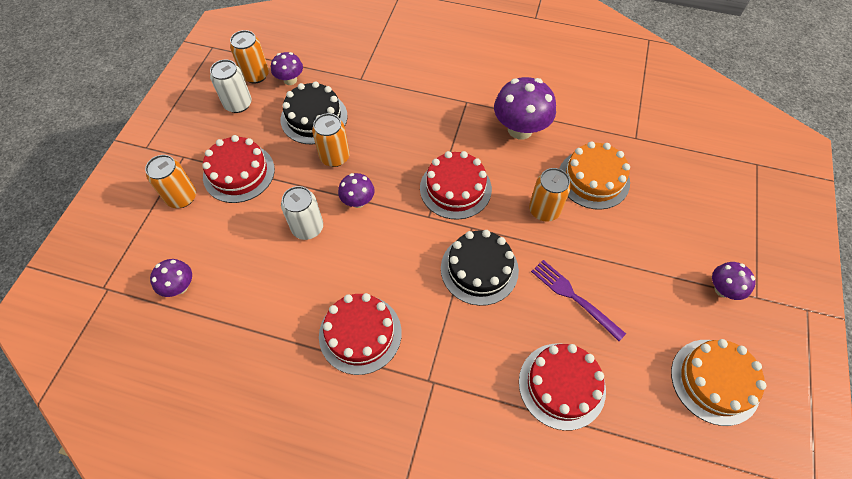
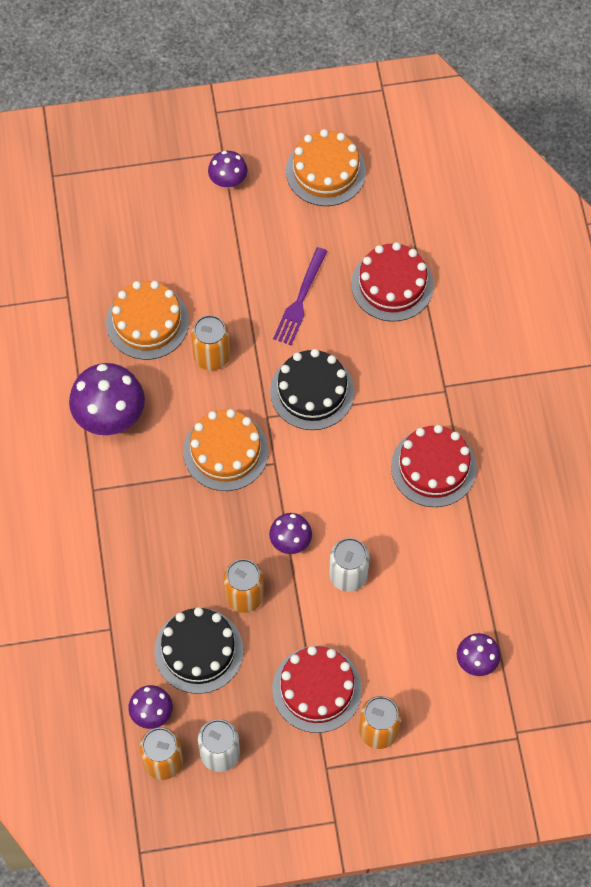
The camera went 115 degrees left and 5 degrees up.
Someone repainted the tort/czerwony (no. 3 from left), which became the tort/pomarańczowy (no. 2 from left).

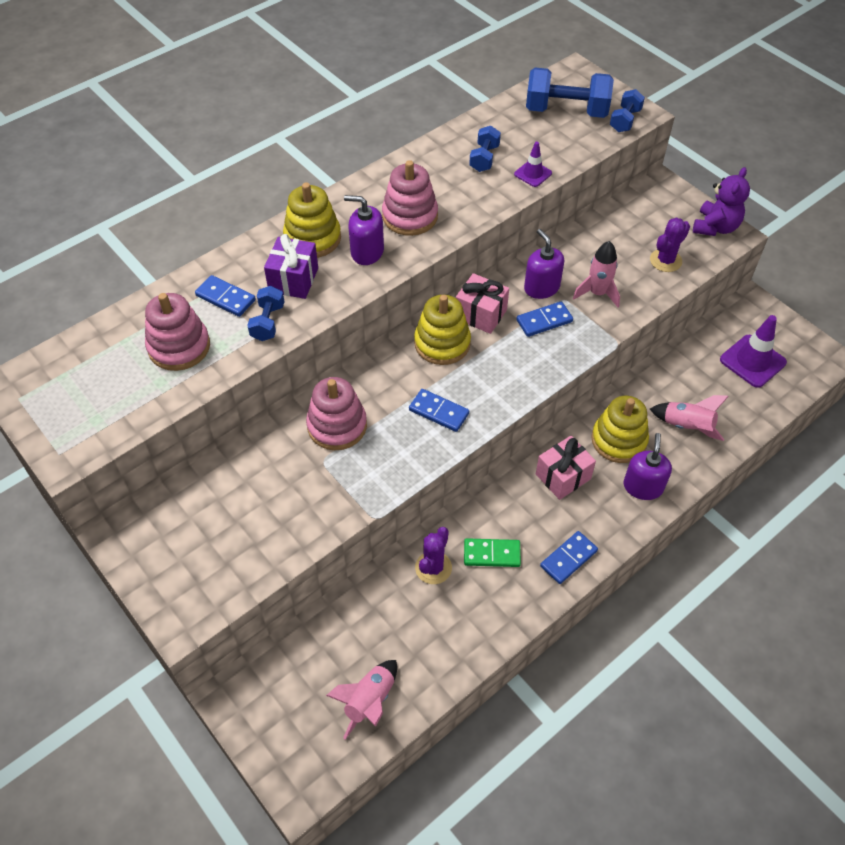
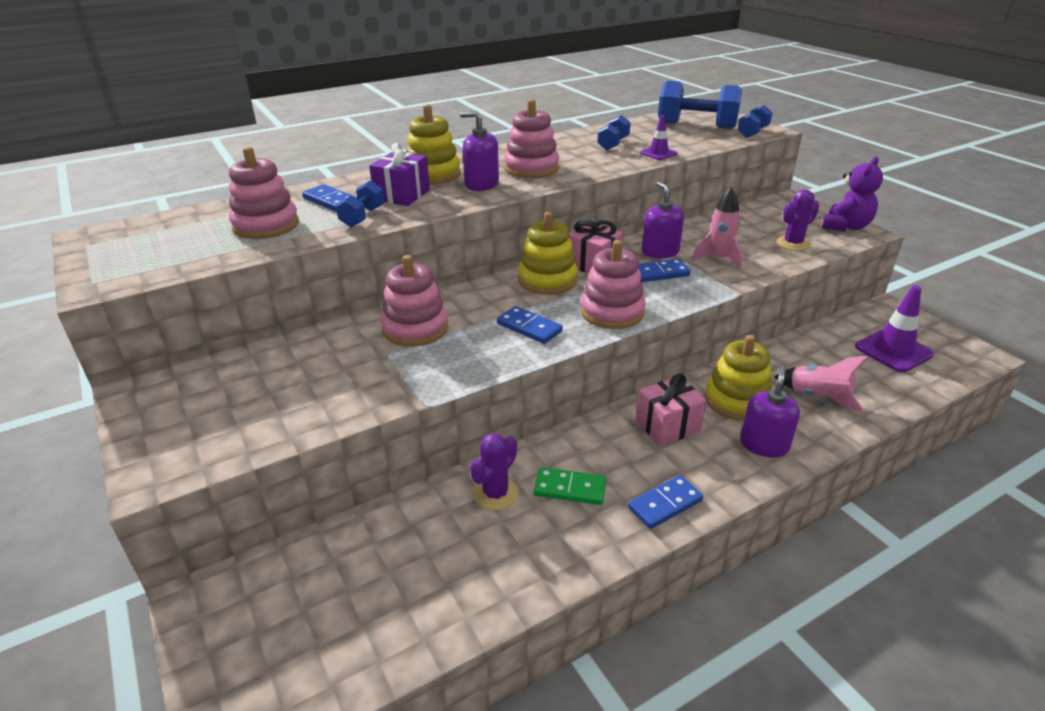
The camera went 10 degrees right and 20 degrees down.
Someone took away the rakieta/różowy (no. 1 from left).
Someone put down the zabawka nakładanka/różowy (no. 4 from left).

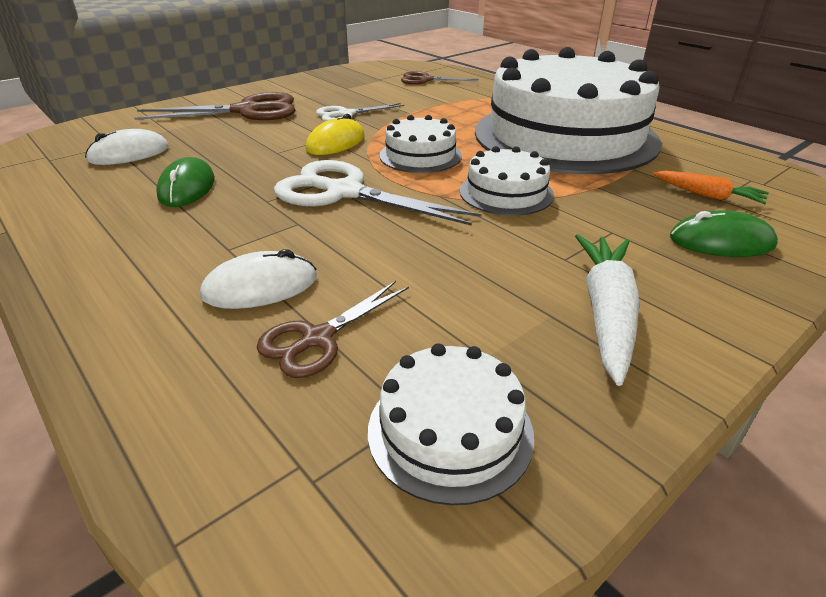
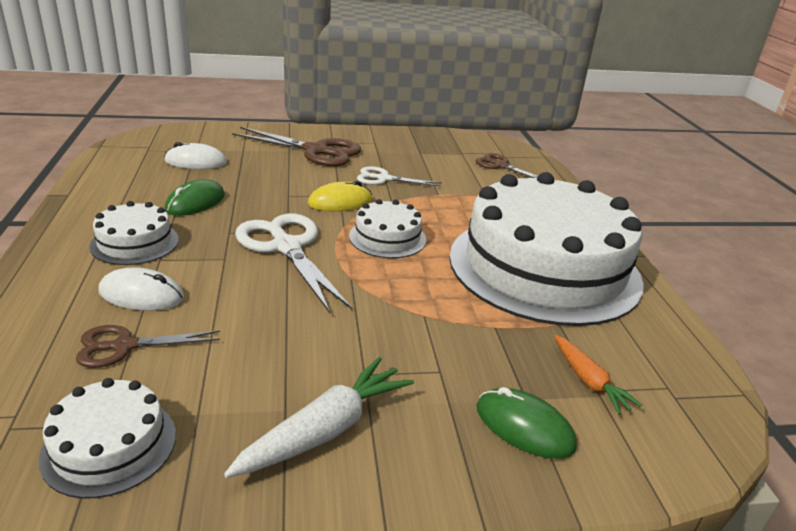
The camera went 30 degrees right and 5 degrees down.
Someone carried the tort/biały (no. 3 from left in the first image).

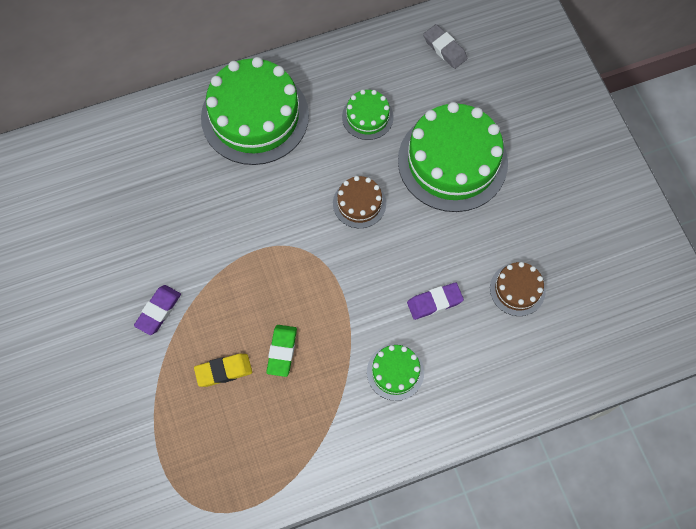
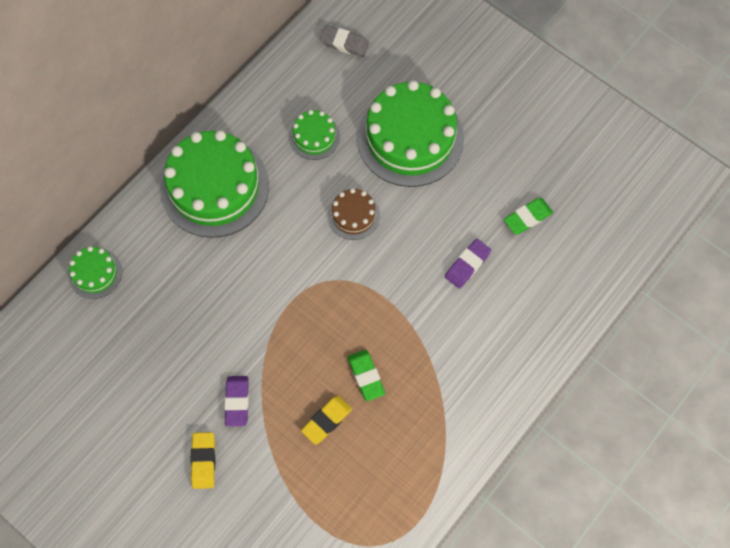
The camera went 30 degrees left and 0 degrees up.
Someone swapped the tort/brązowy (no. 2 from left) for the gumka do mazania/zielony (no. 2 from left).
Someone carried the tort/zielony (no. 3 from left in the first image).
Someone put down the gumka do mazania/żółty (no. 1 from left).

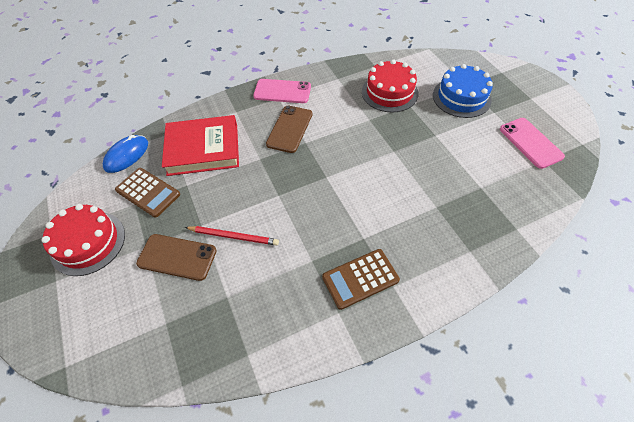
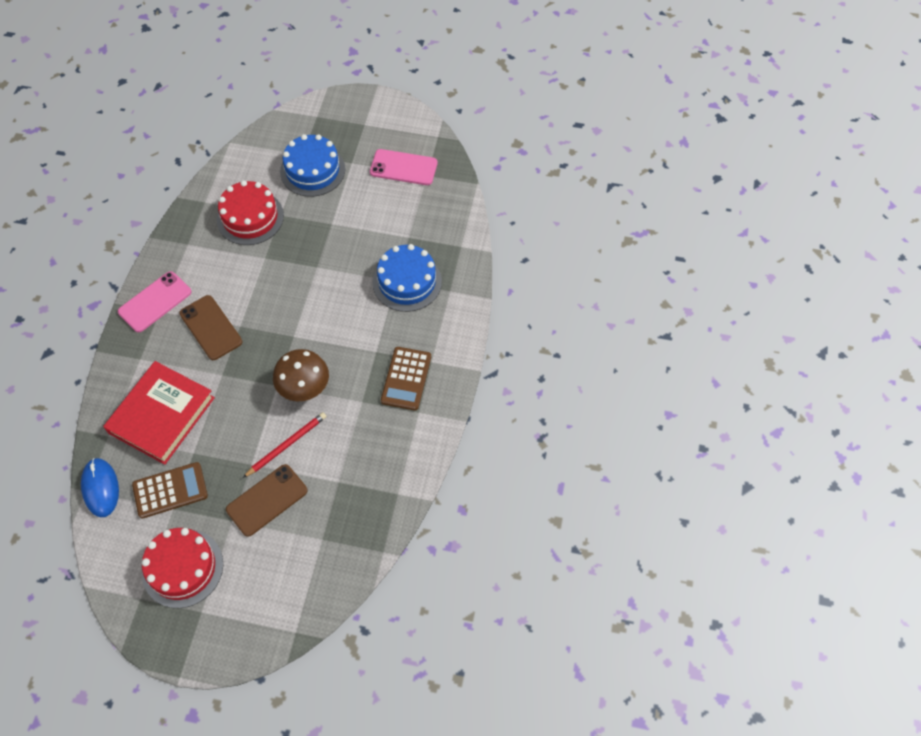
The camera went 55 degrees left and 5 degrees up.
Someone put down the tort/niebieski (no. 2 from left).
Someone put down the grzyb/brązowy.

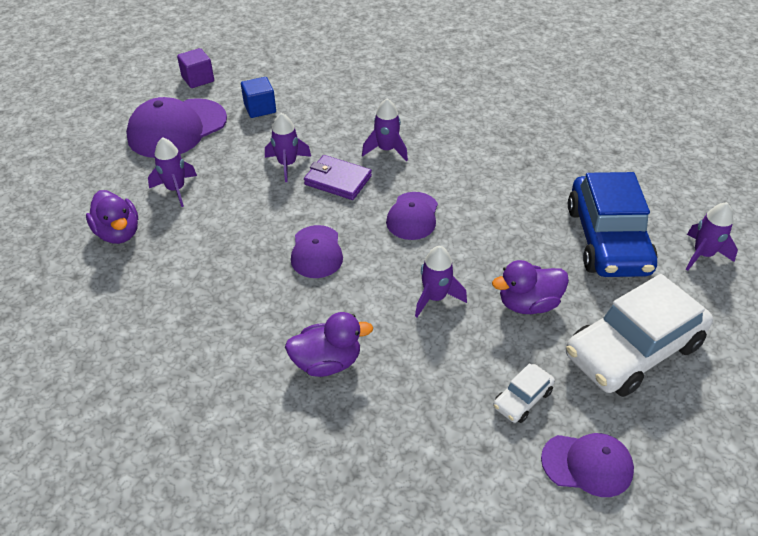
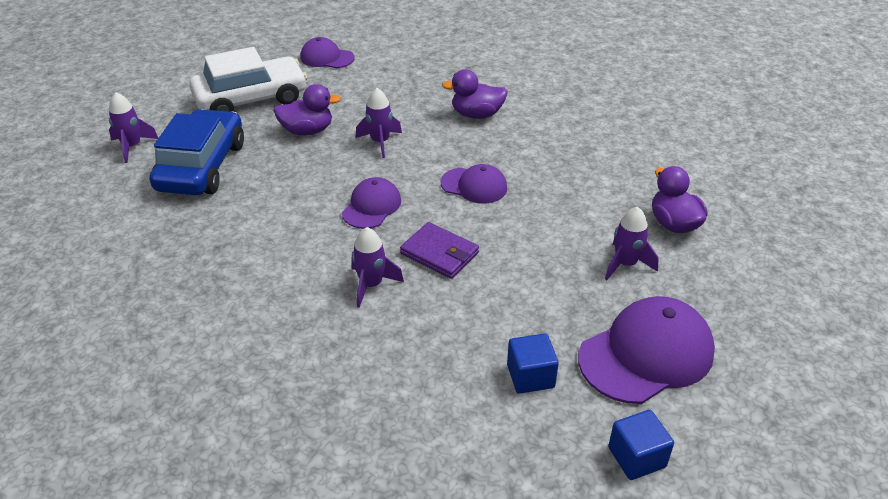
The camera went 170 degrees left and 5 degrees down.
Someone repainted the sześcian/fioletowy, which became the sześcian/niebieski (no. 2 from left).
Someone took away the rakieta/fioletowy (no. 2 from left).
Someone rotated the czapka/fioletowy (no. 2 from left in the first image) by 105 degrees clockwise.
Someone took away the samochód/biały (no. 1 from left).

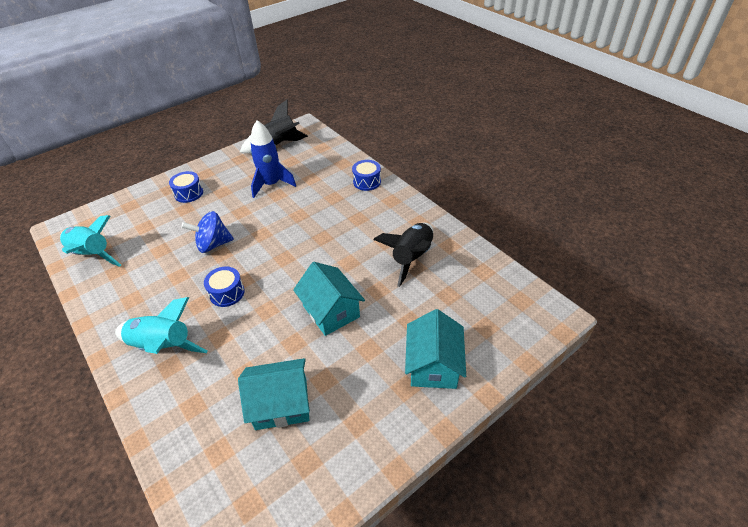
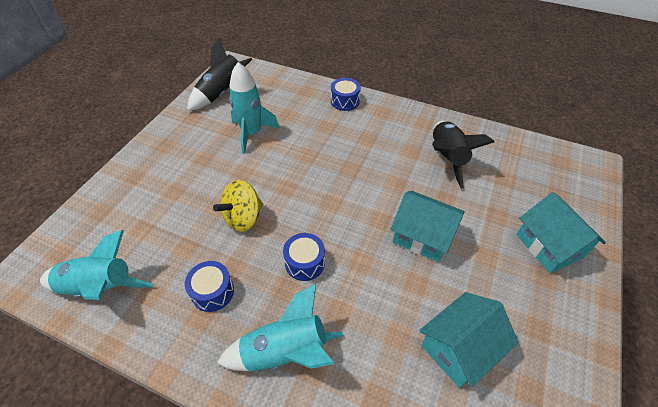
The camera went 30 degrees left and 5 degrees up.
Someone repainted the rakieta/niebieski, which became the rakieta/turkusowy (no. 2 from left).
Someone carried the bęben/niebieski (no. 1 from left).
Someone repainted the bączek/niebieski, which became the bączek/żółty.

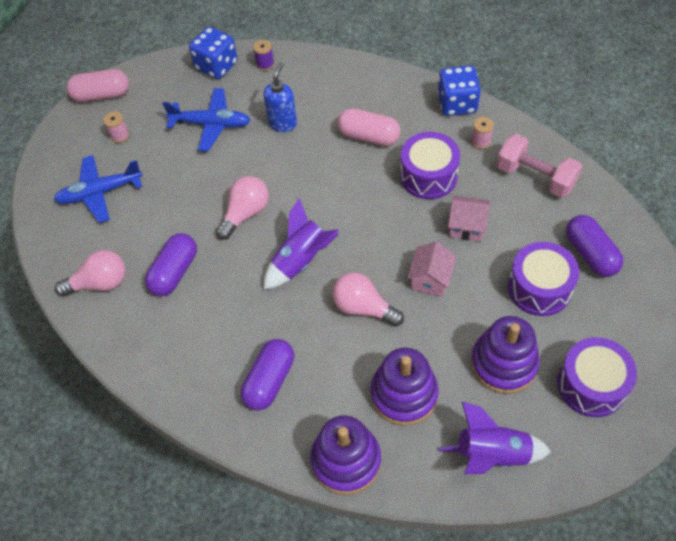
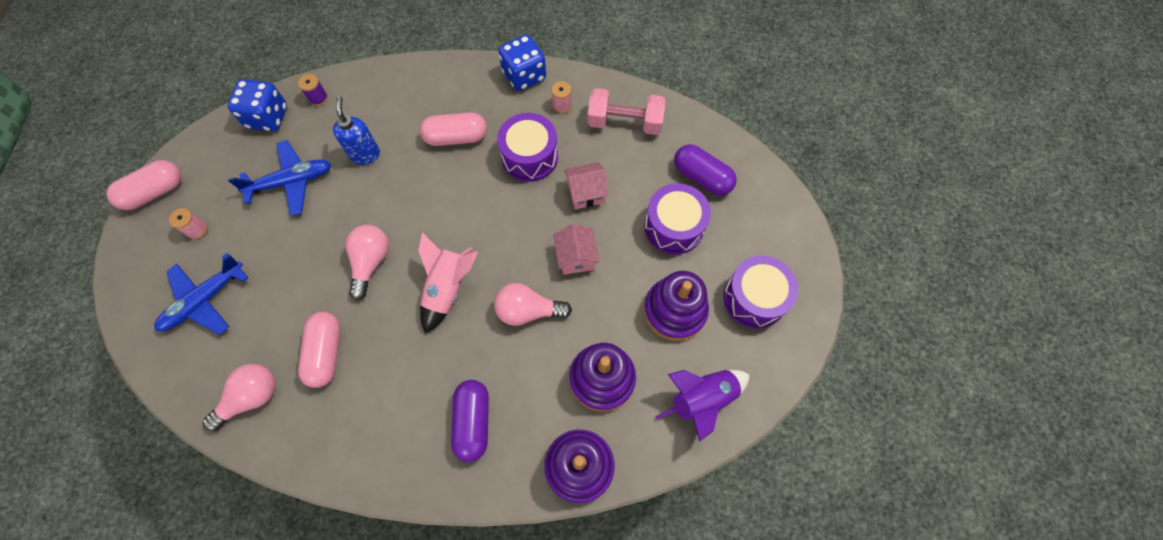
The camera went 30 degrees left and 10 degrees up.
Someone repainted the rakieta/fioletowy (no. 1 from left), which became the rakieta/różowy.
Someone repainted the kapsułka/fioletowy (no. 1 from left), which became the kapsułka/różowy (no. 2 from left).

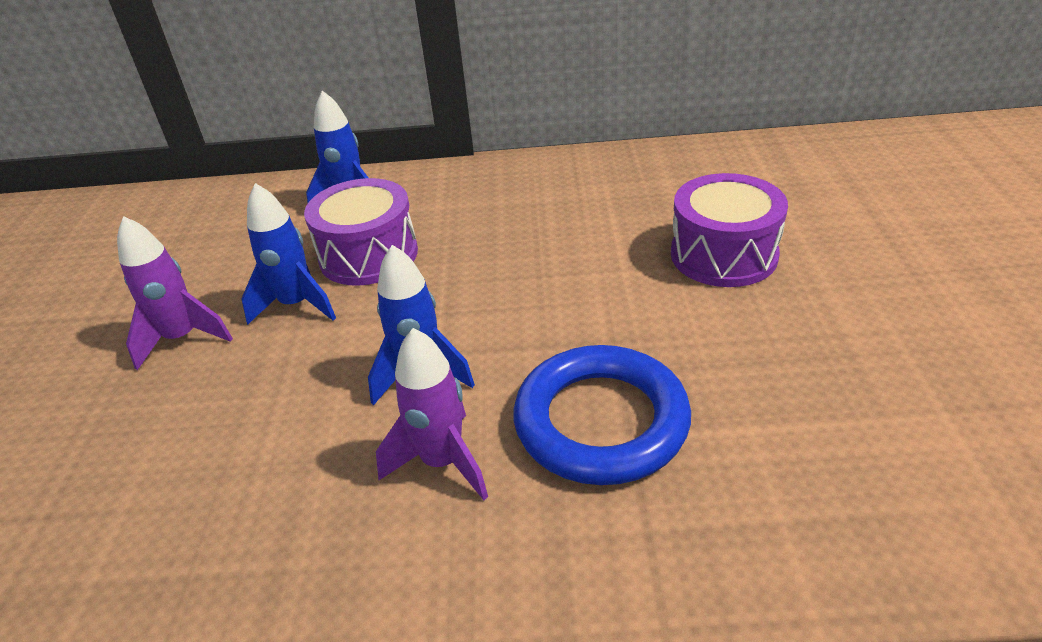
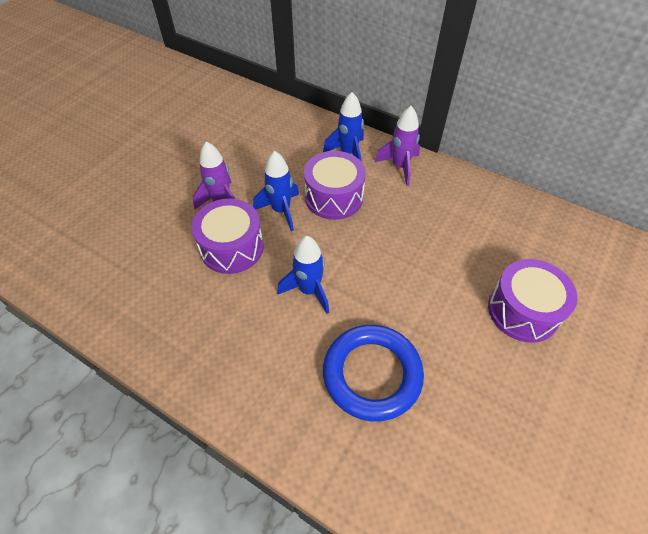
The camera went 30 degrees right and 15 degrees up.
Someone carried the rakieta/fioletowy (no. 2 from left).
Someone put down the bęben/fioletowy (no. 1 from left).

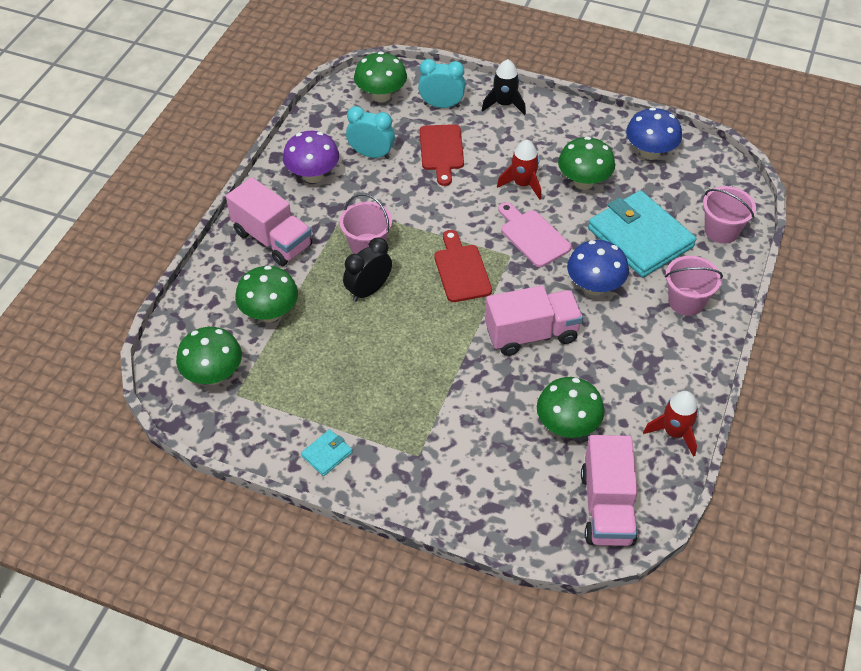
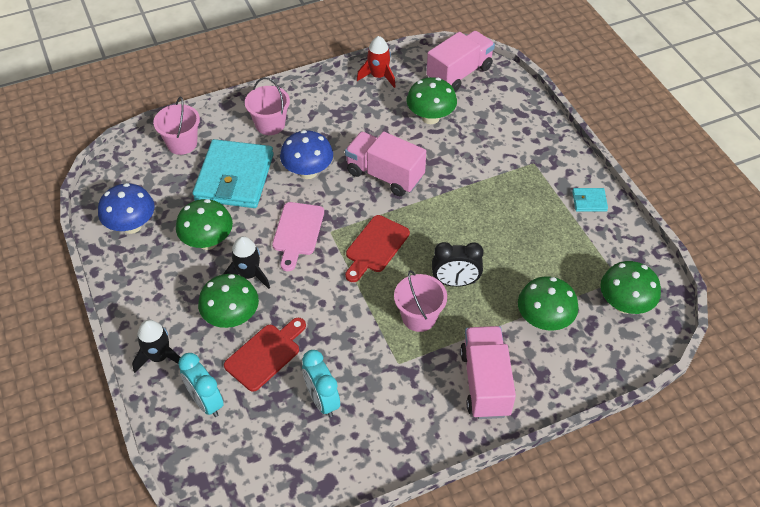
The camera went 135 degrees left and 0 degrees up.
Someone carried the grzyb/zielony (no. 3 from left in the first image).
Someone took away the grzyb/fioletowy.
Someone repainted the rakieta/czerwony (no. 1 from left), which became the rakieta/czarny (no. 2 from left).

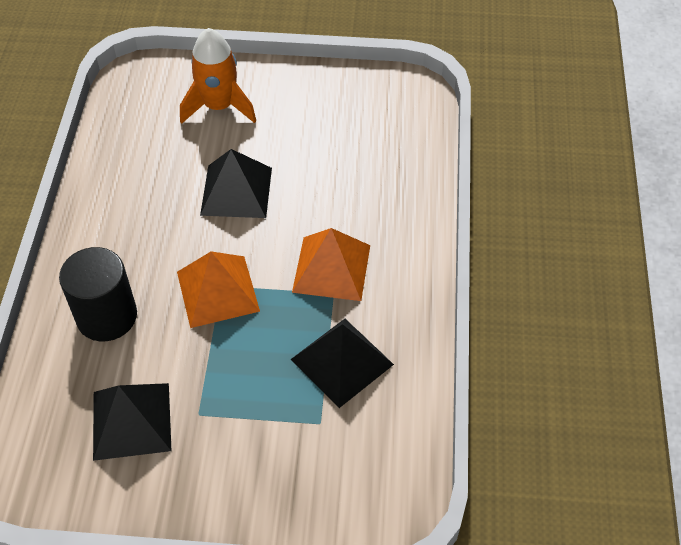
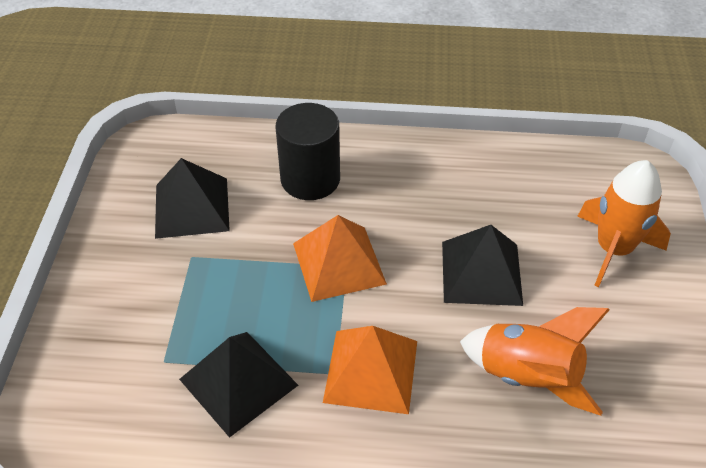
The camera went 90 degrees right and 5 degrees down.
Someone put down the rakieta/pomarańczowy (no. 1 from left).

